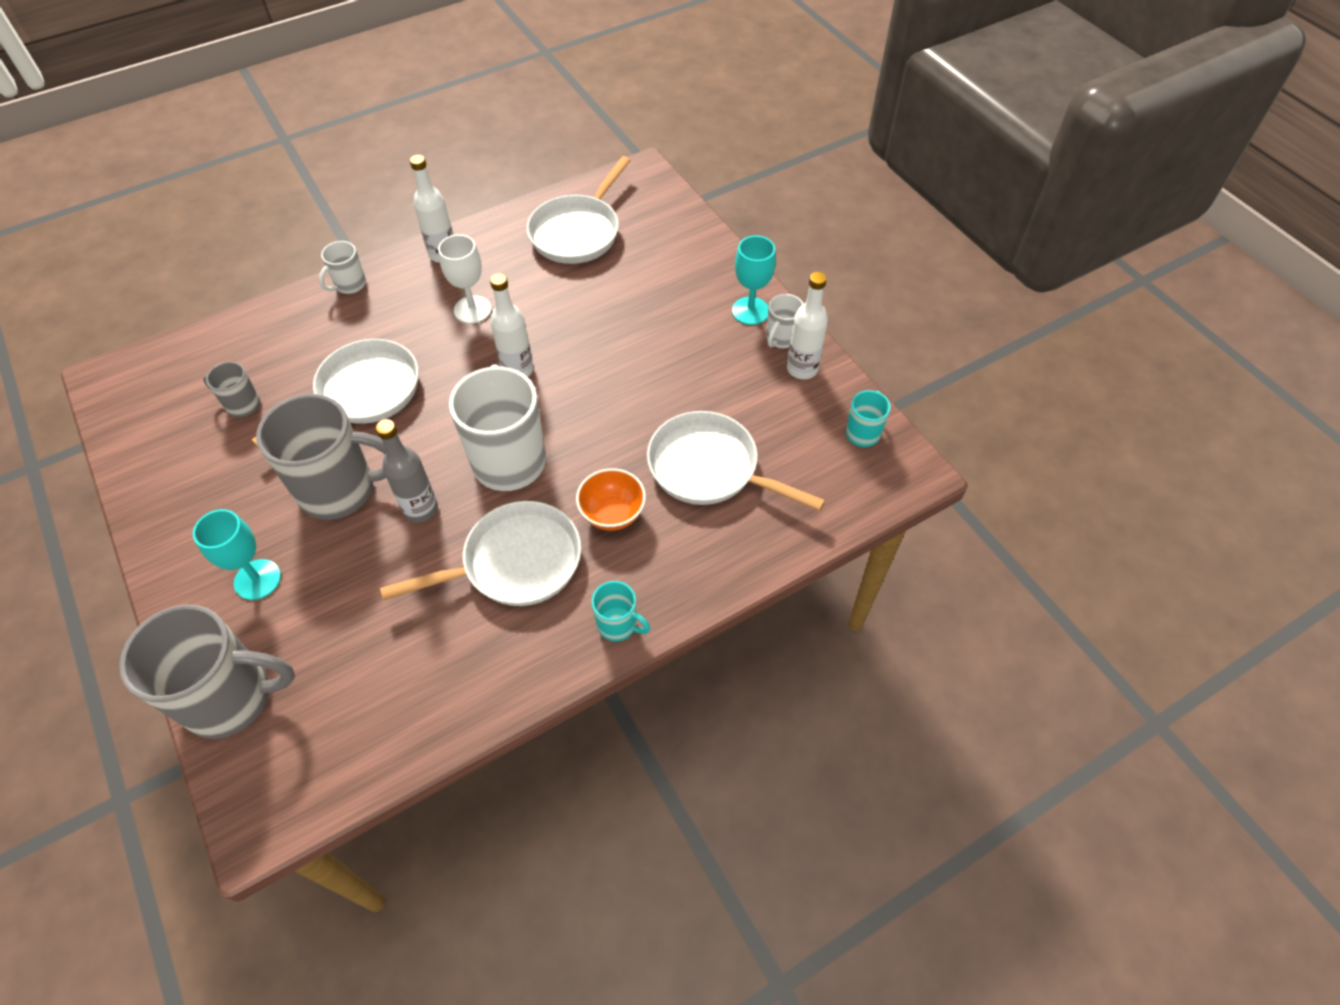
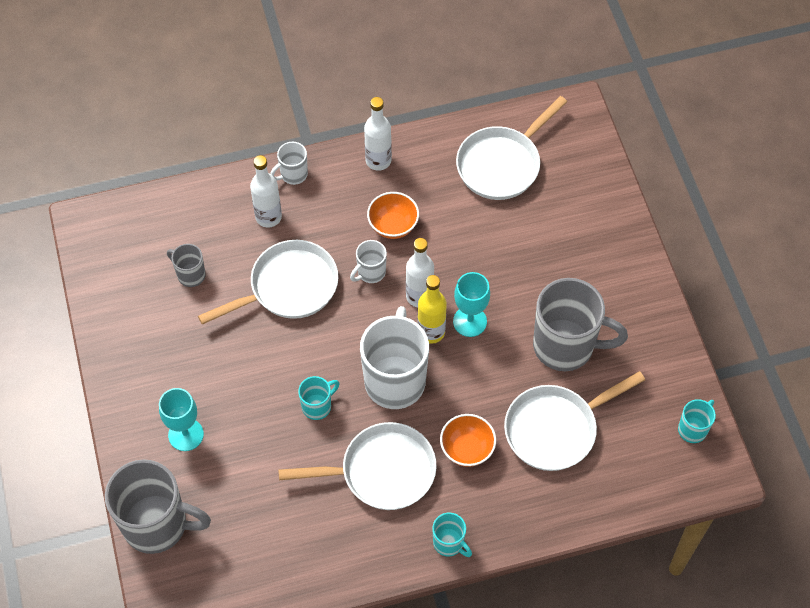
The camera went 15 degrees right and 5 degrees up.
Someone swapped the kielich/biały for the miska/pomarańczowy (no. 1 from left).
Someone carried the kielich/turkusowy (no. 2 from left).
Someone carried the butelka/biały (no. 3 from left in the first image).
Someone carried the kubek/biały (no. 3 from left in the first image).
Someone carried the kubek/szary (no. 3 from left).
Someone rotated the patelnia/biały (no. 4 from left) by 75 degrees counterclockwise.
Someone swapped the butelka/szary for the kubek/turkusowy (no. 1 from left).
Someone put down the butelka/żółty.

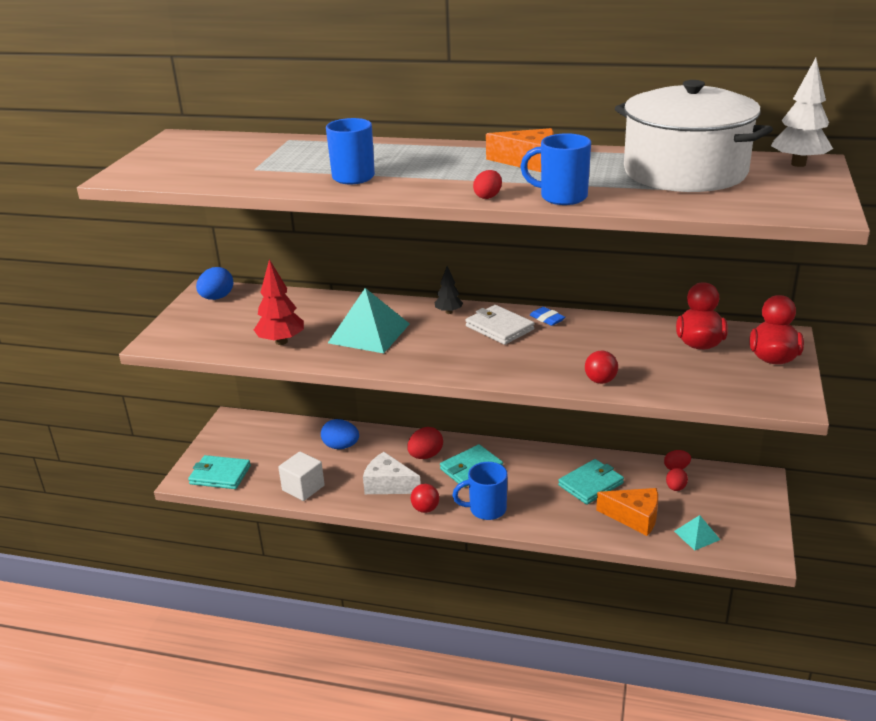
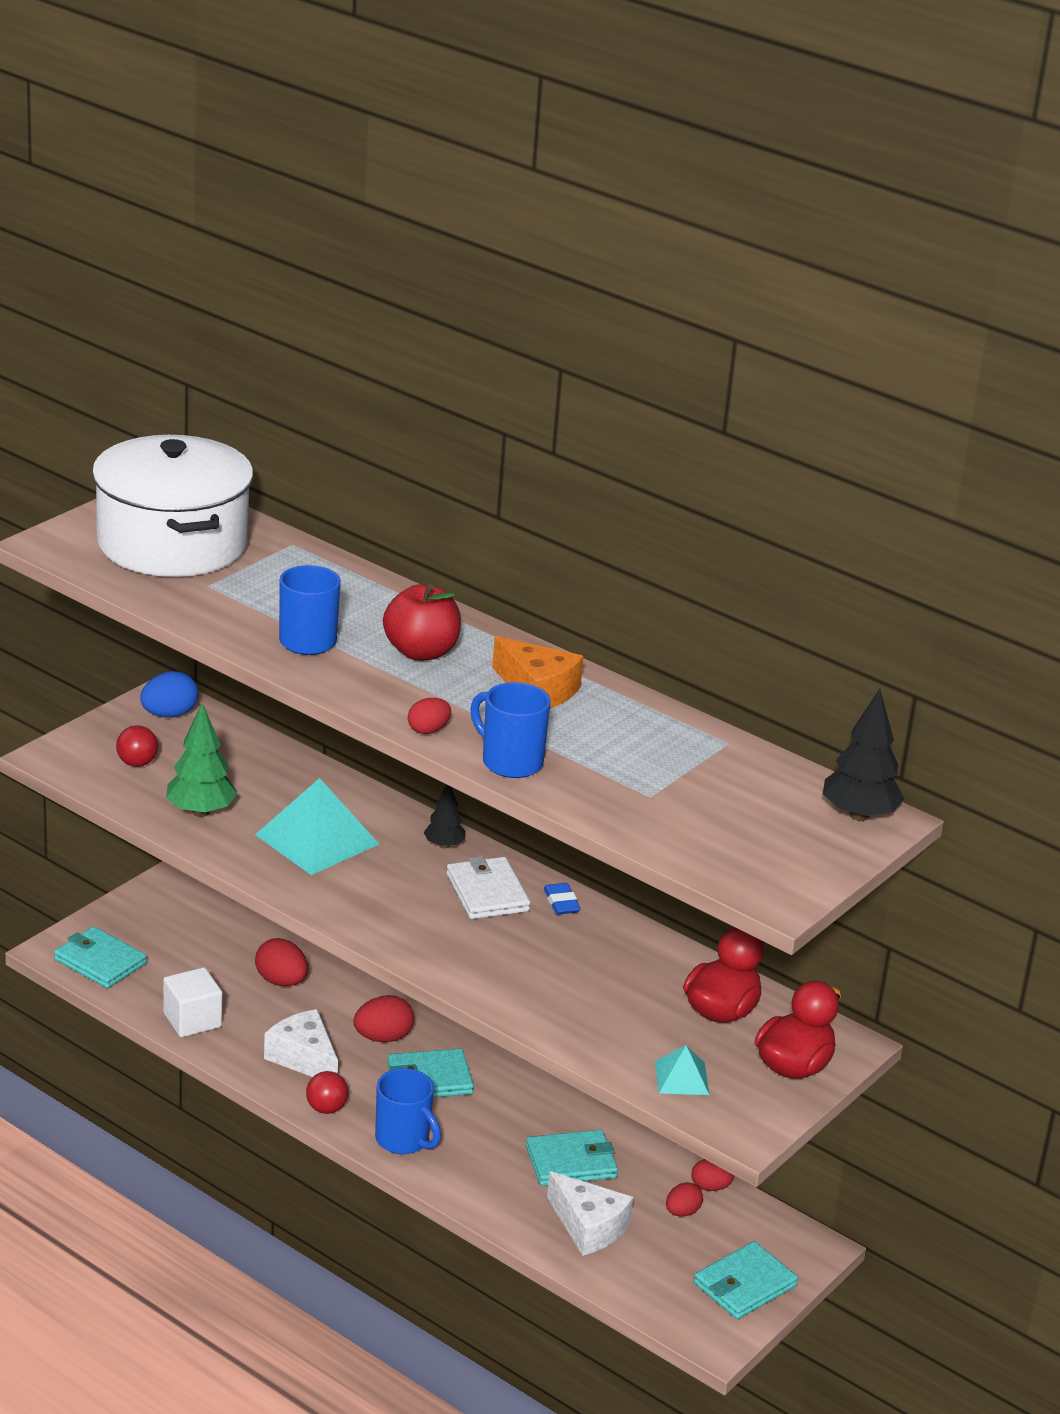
The camera went 20 degrees right and 0 degrees up.
Someone repainted the drzewko/biały, which became the drzewko/czarny (no. 2 from left).
Someone carried the garnek/biały.
Someone repainted the drzewko/czerwony, which became the drzewko/zielony.
Someone carried the piłka/czerwony (no. 2 from left in the first image).
Someone repainted the jajko/niebieski (no. 2 from left), which became the jajko/czerwony (no. 1 from left).
Someone rotated the kubek/niebieski (no. 2 from left) by 150 degrees counterclockwise.
Someone repainted the ser/pomarańczowy (no. 2 from left), which became the ser/biały (no. 2 from left).
Someone carried the piramida/turkusowy (no. 2 from left).
Someone put down the jabłko/czerwony.
Someone put down the portfel/turkusowy (no. 4 from left).

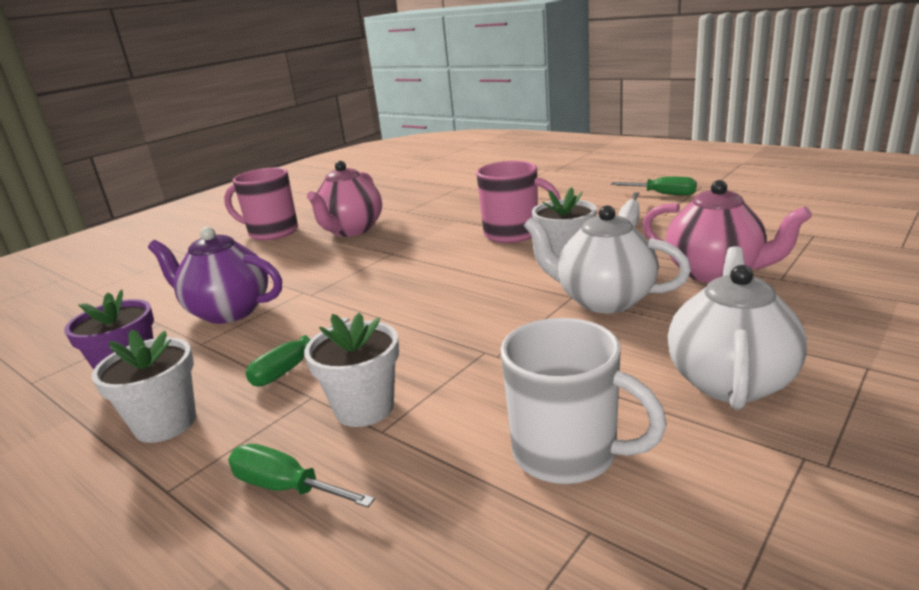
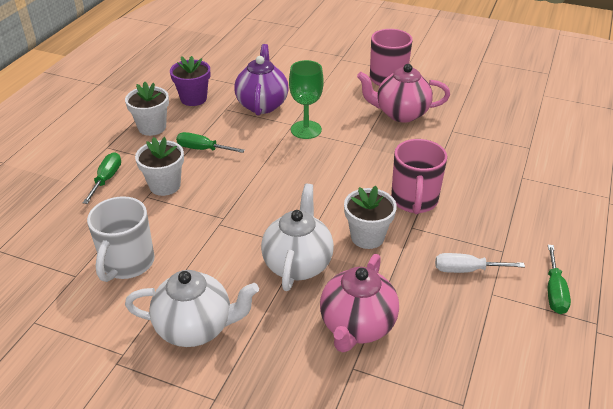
The camera went 70 degrees right and 15 degrees up.
Someone put down the kielich/zielony.

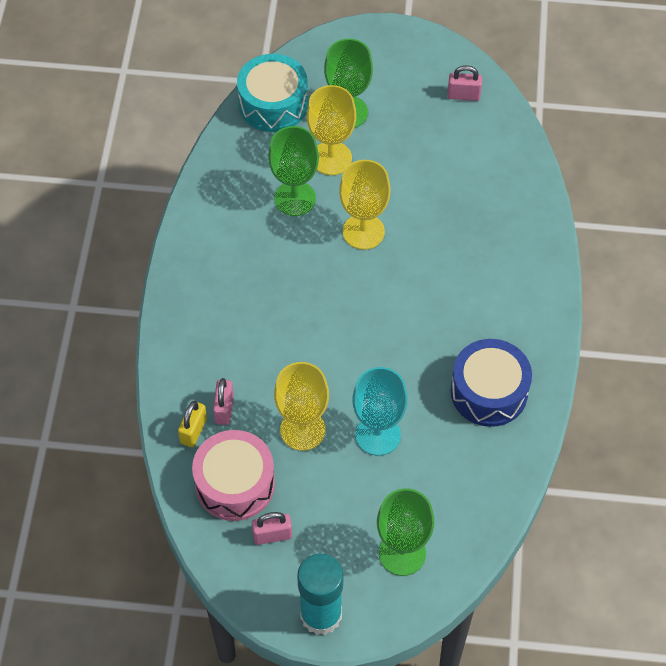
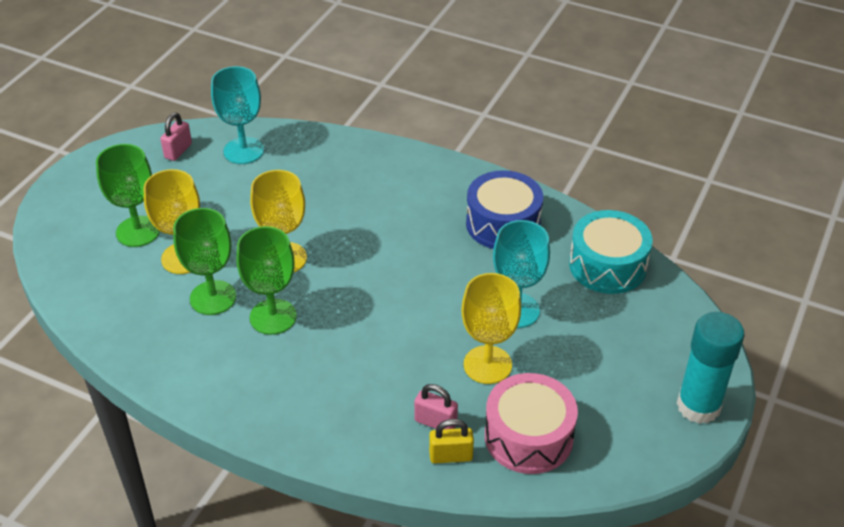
The camera went 70 degrees left and 15 degrees down.
Someone carried the bęben/turkusowy.
Someone rotated the kłódka/żółty by 45 degrees counterclockwise.
Someone carried the kielich/zielony (no. 3 from left).
Someone took away the kłódka/różowy (no. 2 from left).
Someone put down the kielich/turkusowy (no. 1 from left).

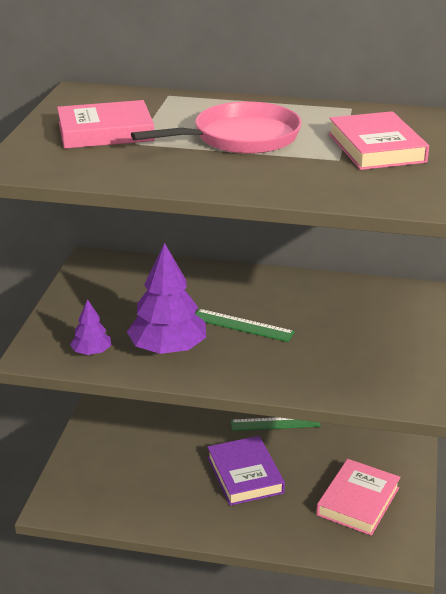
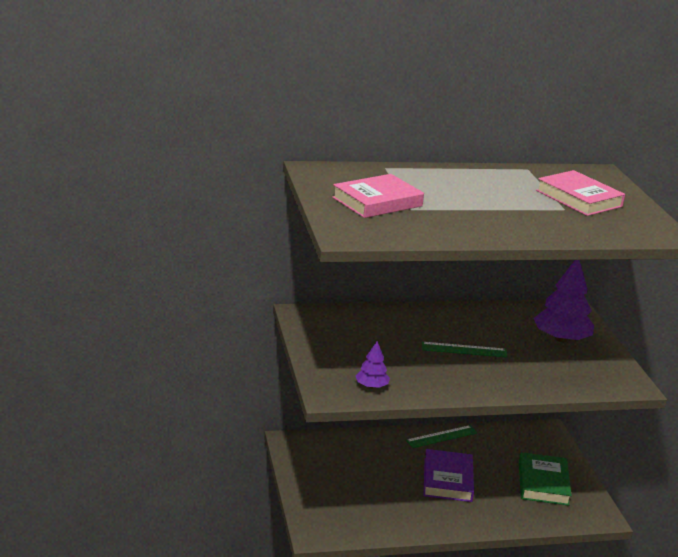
The camera went 25 degrees left and 5 degrees down.
Someone took away the patelnia/różowy.
Someone carried the drzewko/fioletowy (no. 2 from left).
Someone rotated the książka/fioletowy by 45 degrees clockwise.
Someone repainted the książka/różowy (no. 2 from left), which became the książka/zielony.

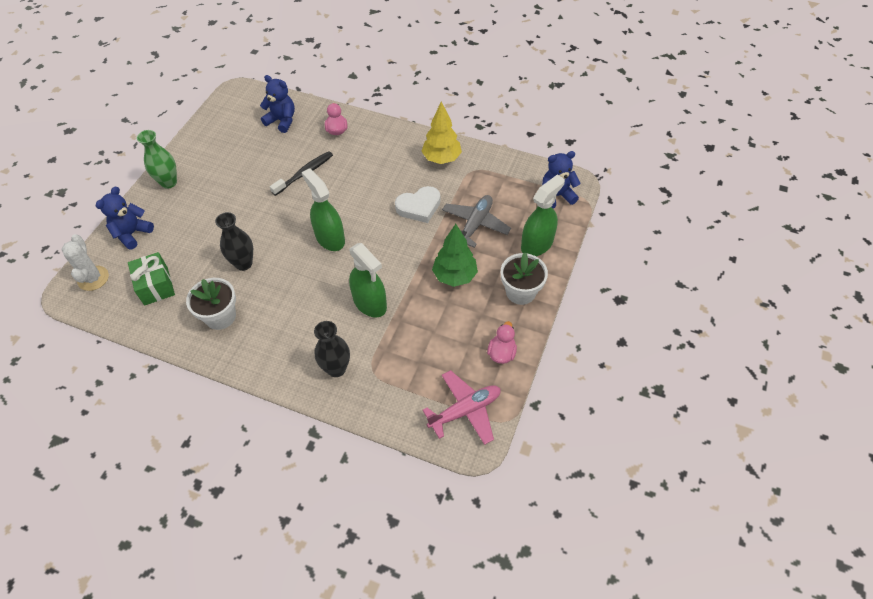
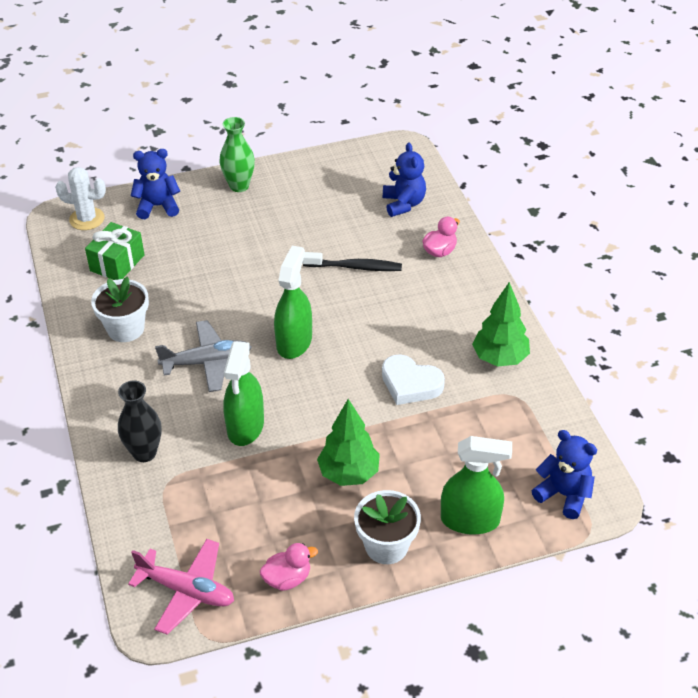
The camera went 50 degrees right and 10 degrees down.
Someone repainted the drzewko/żółty, which became the drzewko/zielony (no. 2 from left).
Someone carried the samolot/szary.
Someone took away the wazon/czarny (no. 1 from left).
Someone rotated the kaktus/biały by 60 degrees clockwise.

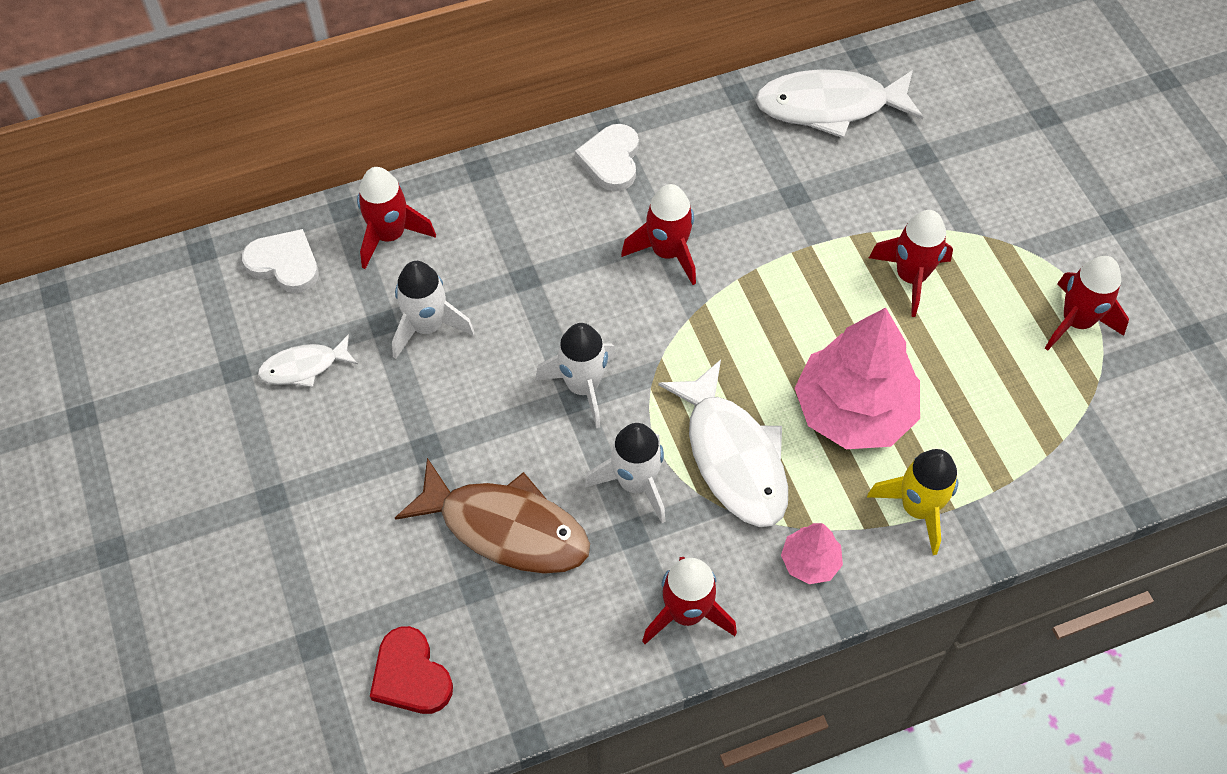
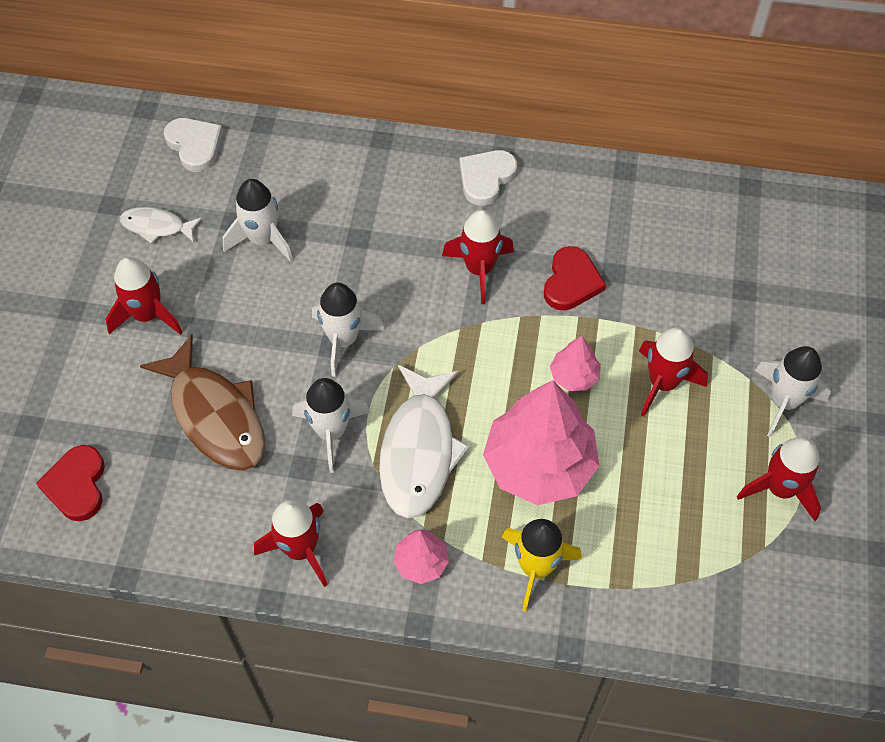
The camera went 30 degrees right and 0 degrees up.
Someone took away the ryba/biały (no. 3 from left).
Someone carried the rakieta/czerwony (no. 1 from left).
Someone put down the serce/czerwony (no. 2 from left).
Someone put down the drzewko/różowy (no. 3 from left).
Someone put down the rakieta/biały (no. 4 from left).

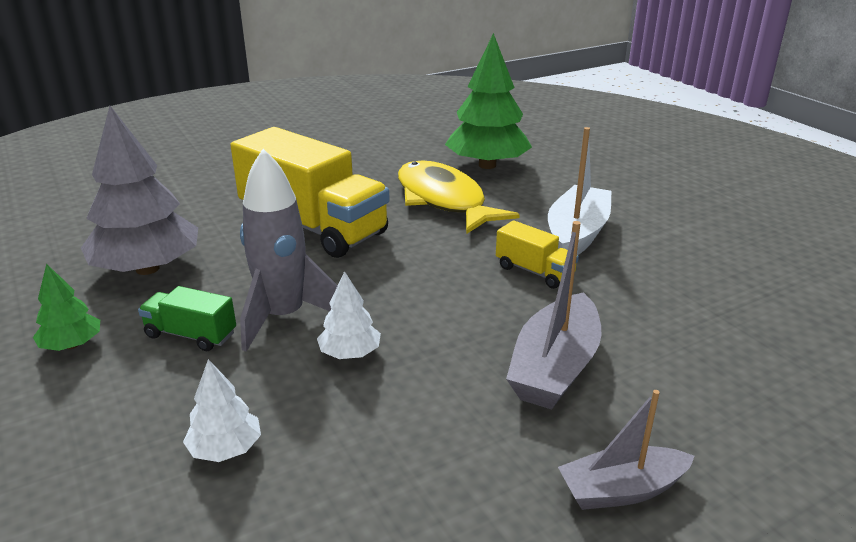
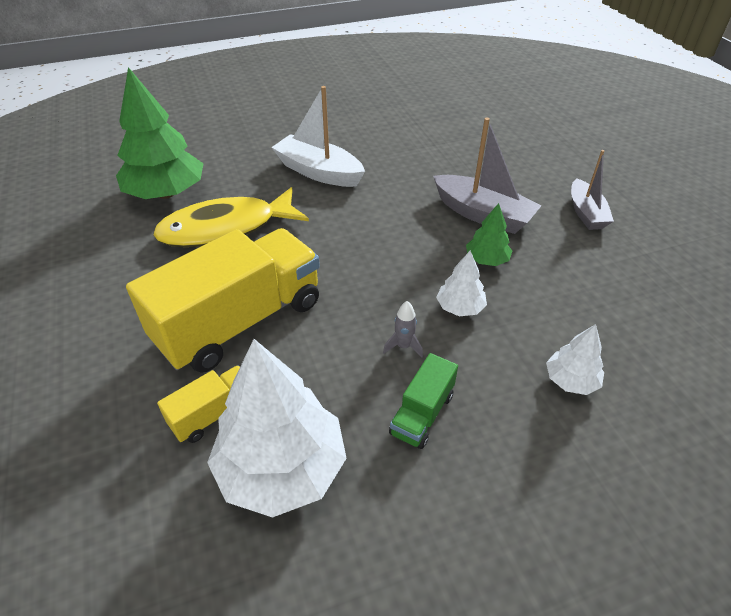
The camera went 80 degrees left and 15 degrees up.
Someone repainted the drzewko/szary, which became the drzewko/biały (no. 1 from left).
Someone scaled the rakieta/szary by 0.41.
Someone carried the ciężarówka/żółty (no. 2 from left in the first image).
Someone carried the drzewko/zielony (no. 1 from left in the first image).

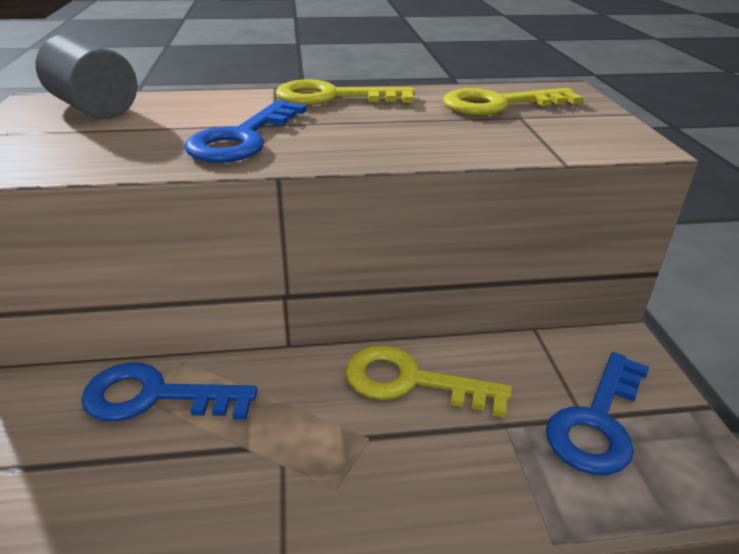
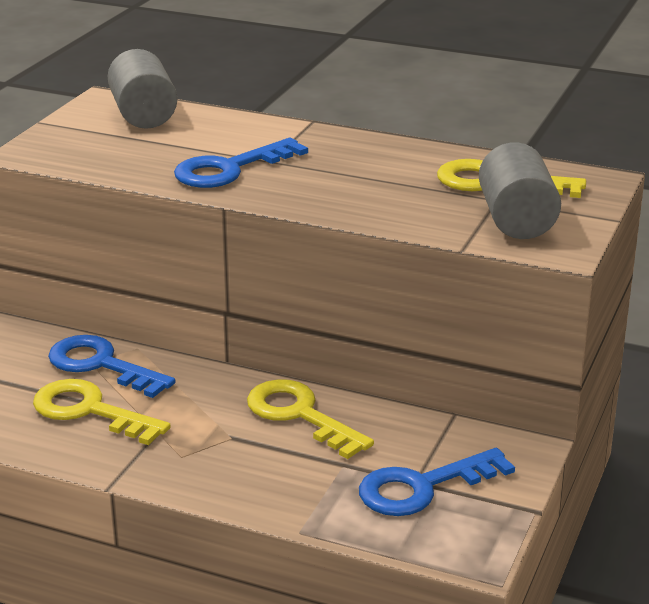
The camera went 30 degrees right and 5 degrees down.
Someone carried the klucz/żółty (no. 1 from left).
Someone put down the walec/szary (no. 2 from left).

